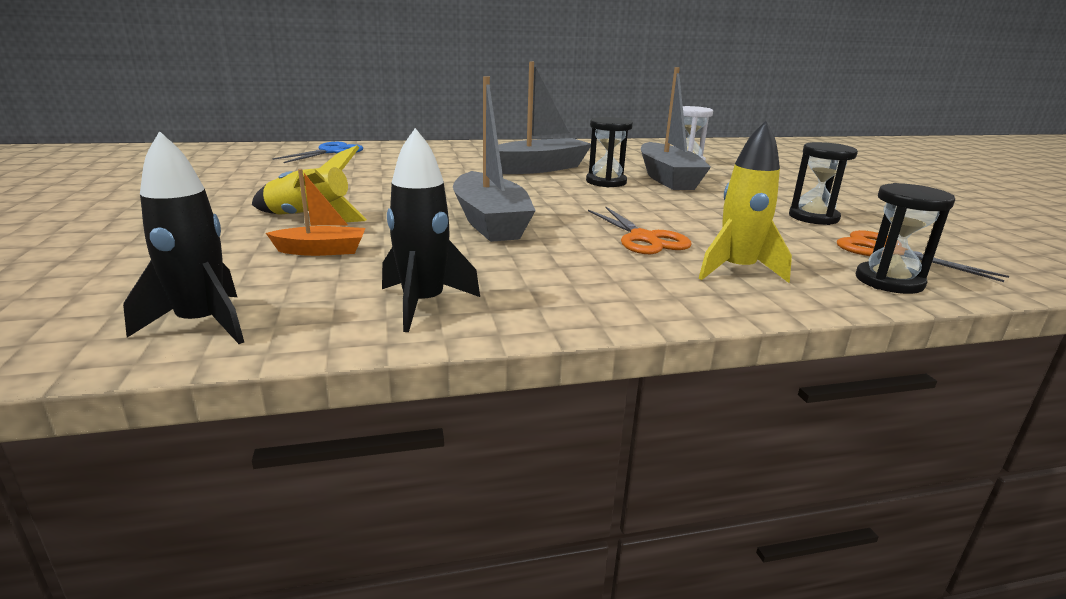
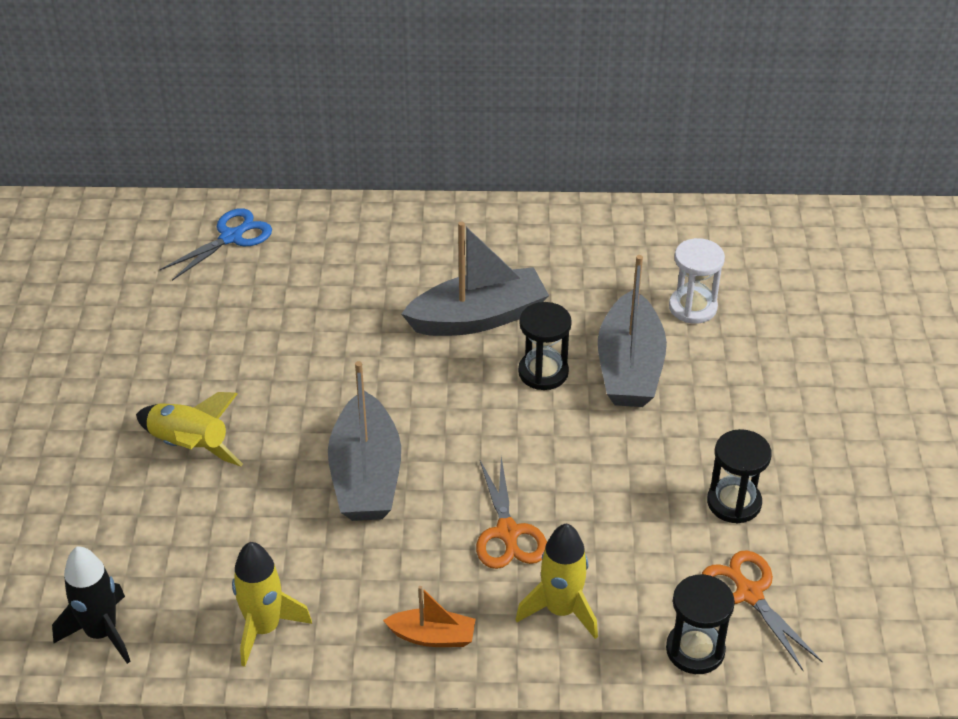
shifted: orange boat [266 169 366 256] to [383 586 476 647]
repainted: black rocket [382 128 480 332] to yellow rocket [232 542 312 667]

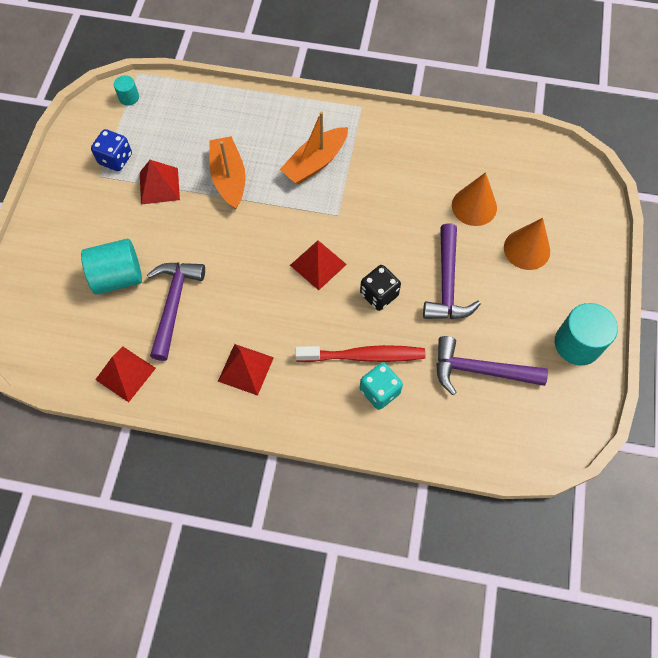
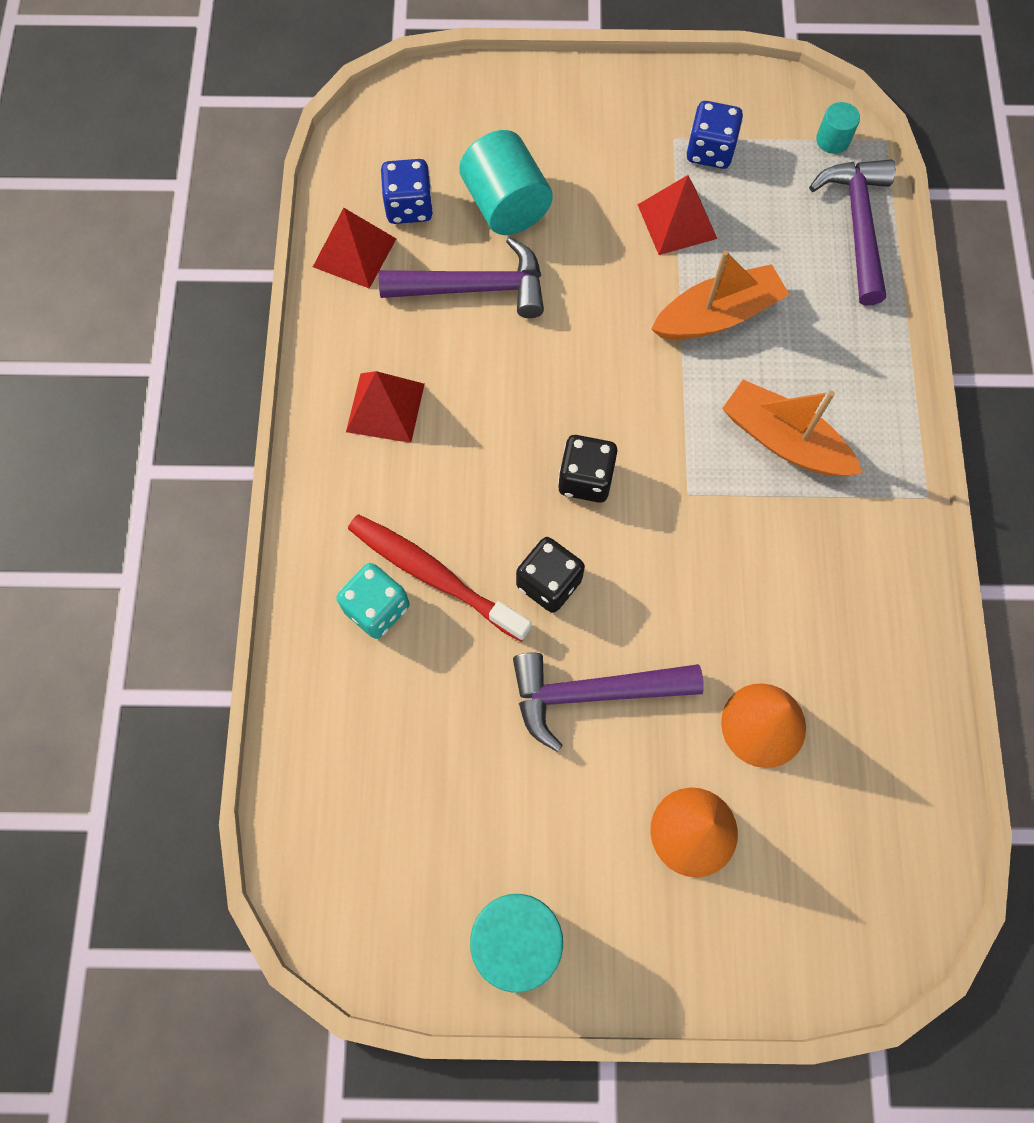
new: blue dice [381 159 433 224]
shifted: purple hammer [436 336 548 395] to [809 159 895 305]
swapped: red pyramid [290 240 347 290] to black dice [558 435 617 503]
rotated: red toothbrush [295 345 425 362] = [348 515 531 642] 135 degrees clockwise

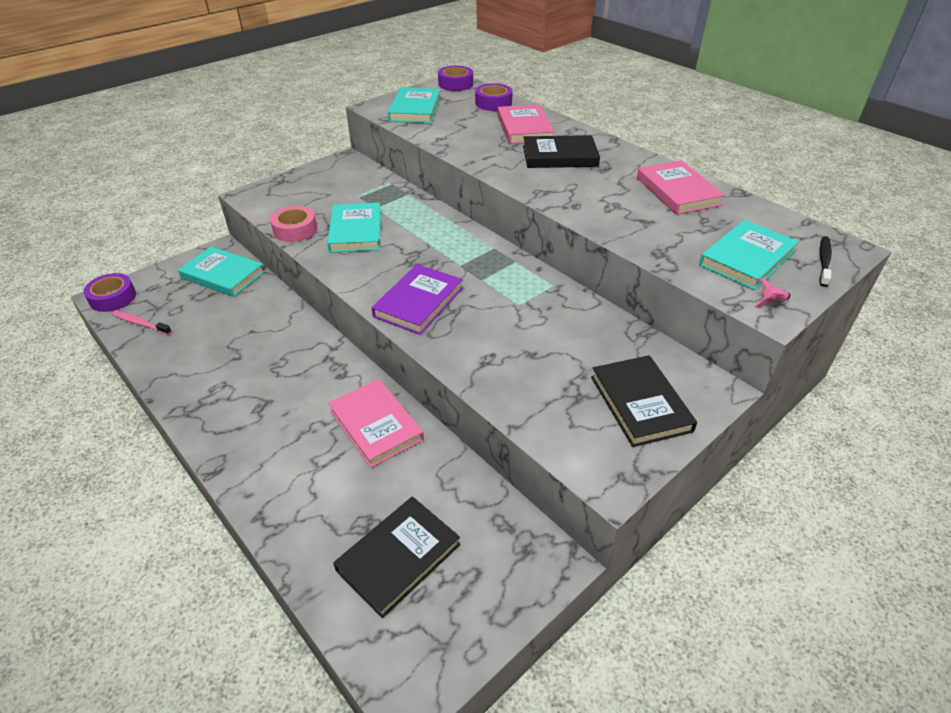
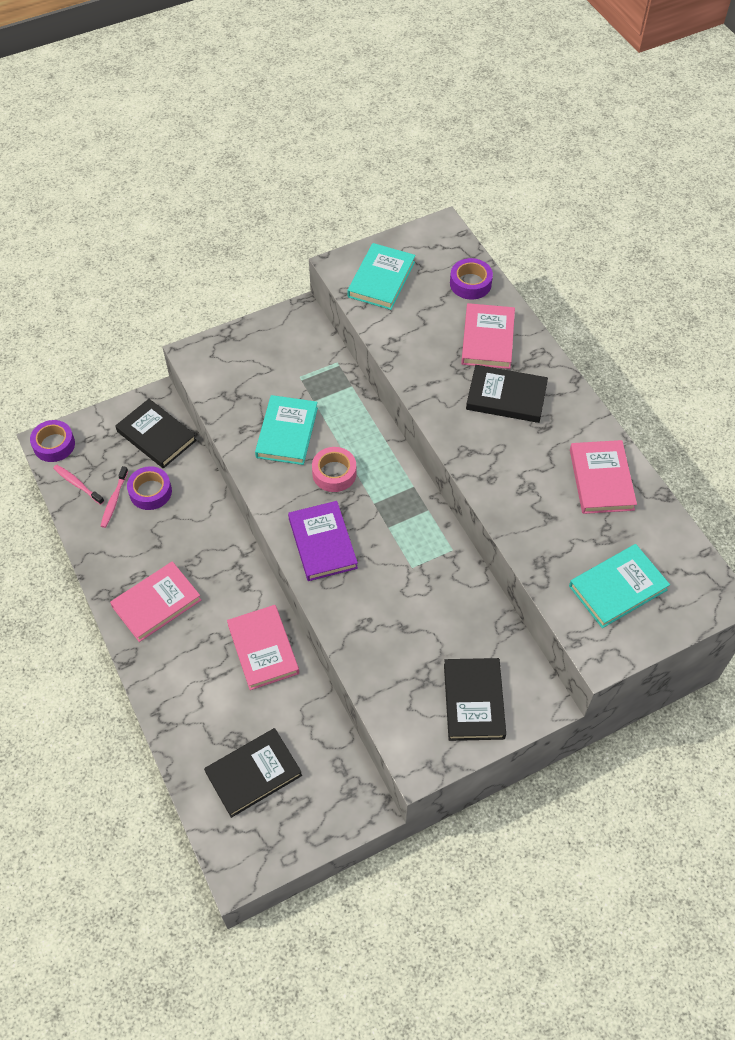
gone: pink rocket [754 278 790 307]; black toothbrush [819 236 832 287]
new: pink toothbrush [101 466 128 528]; pink book [110 561 201 642]
shifted: purple tape [438 66 473 91] to [127 466 172 510]; pink tape [270 206 317 242] to [312 447 357 492]
repainted: turquoise book [178 247 265 297] to black book [115 399 197 468]
rotated: purple book [372 264 463 335] = [288 501 358 581] 60 degrees counterclockwise

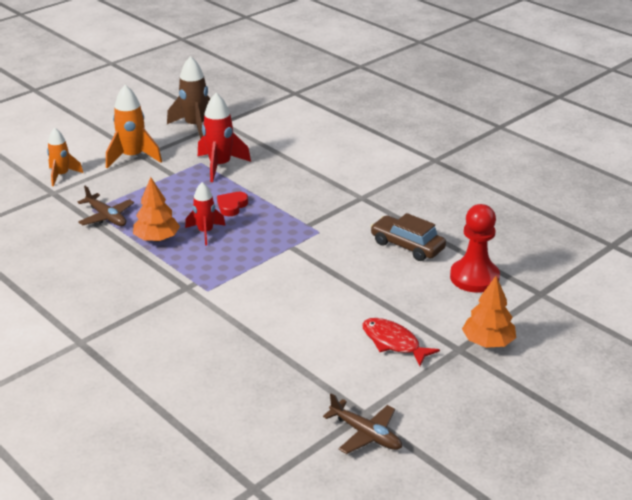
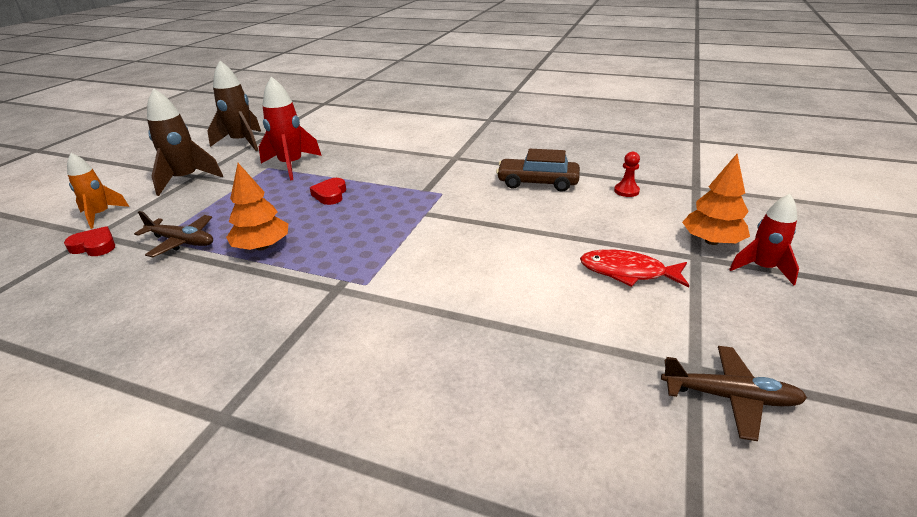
new: red heart [64 226 115 256]
shifted: red rocket [185 182 226 246] to [729 194 799 285]
repainted: orange rocket [106 85 162 168] to brown rocket [147 88 223 196]
scaled: red pawn [450 204 500 293] = [614 152 640 197] x0.47

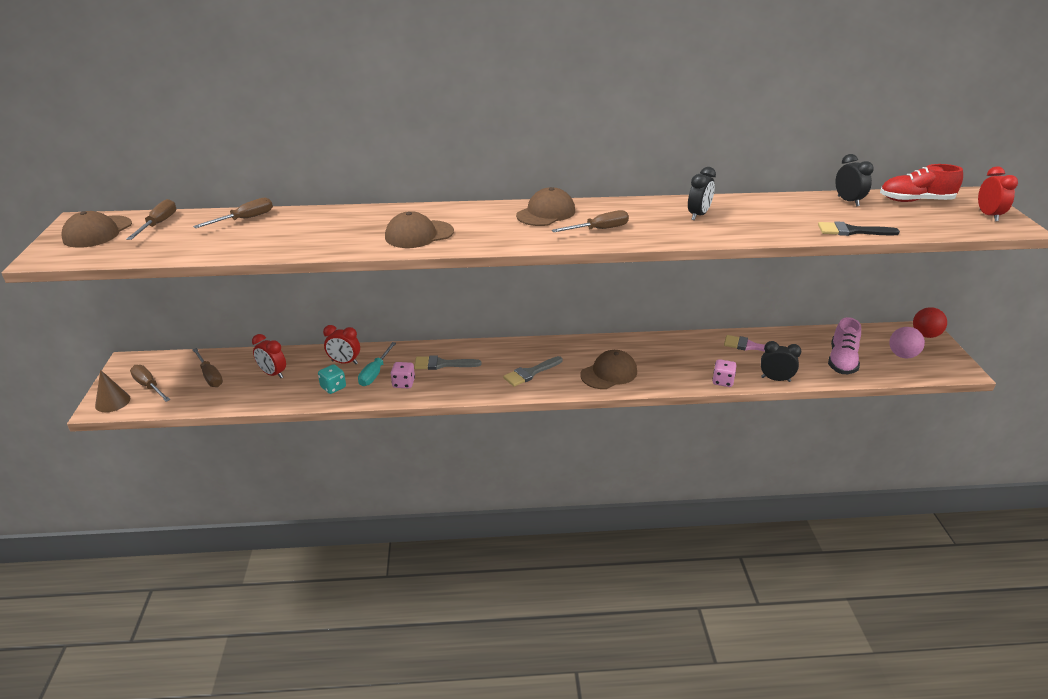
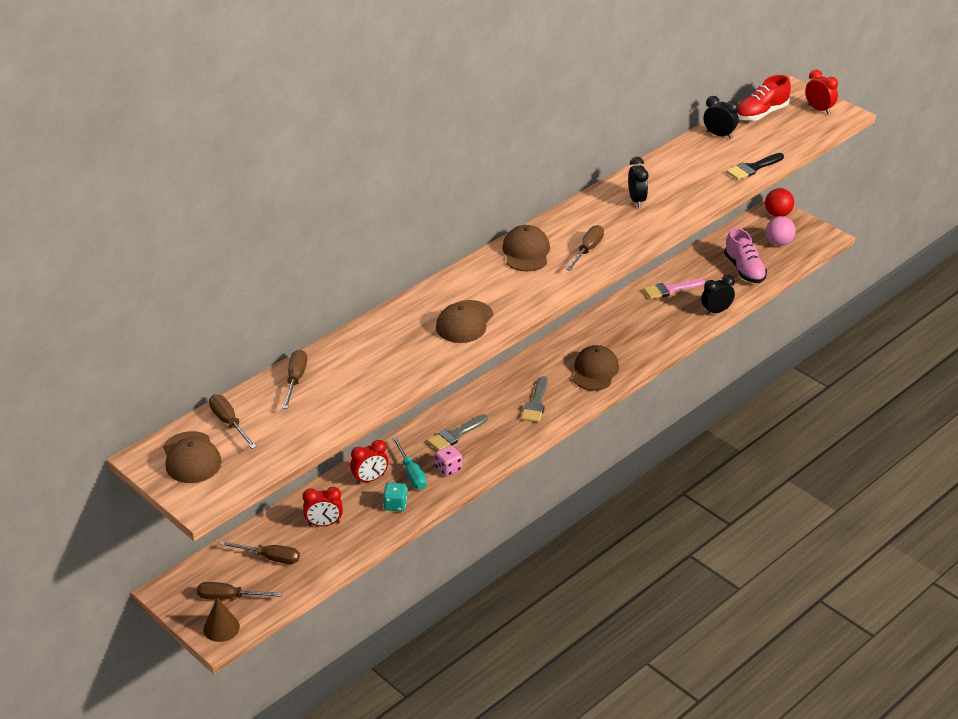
gone: pink dice [712 359 736 387]

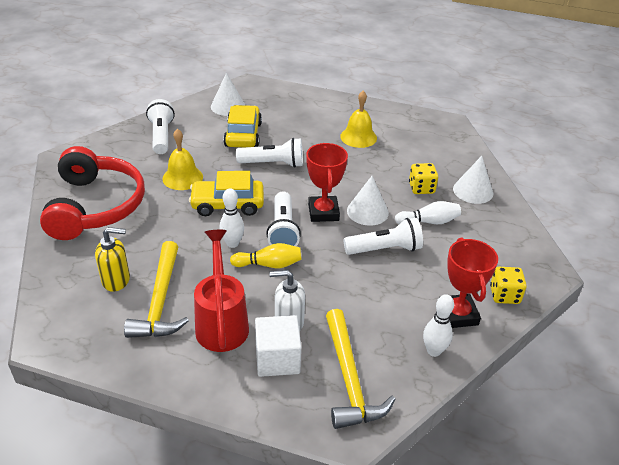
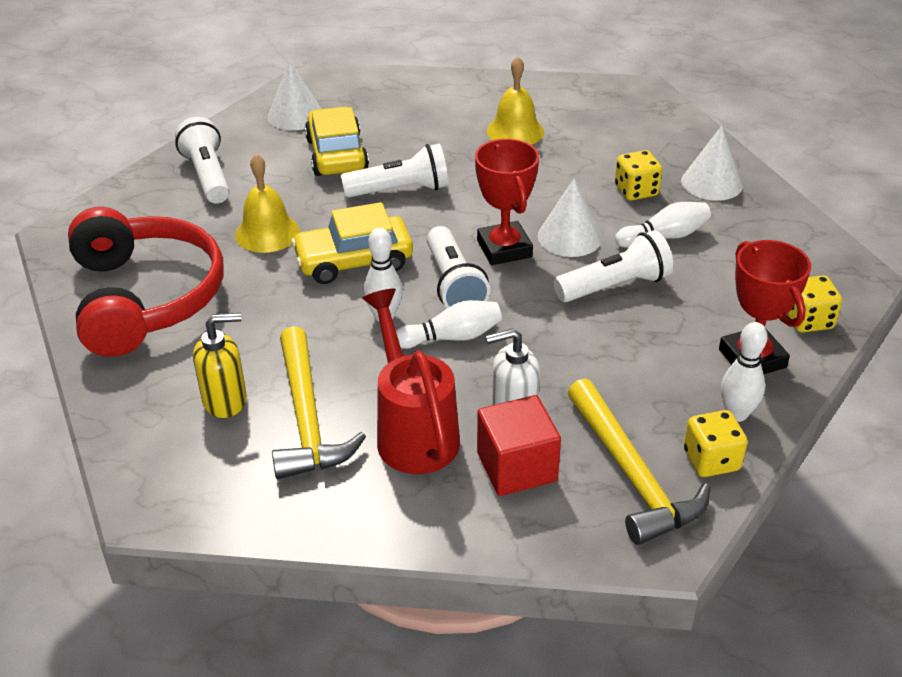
new: yellow dice [684 410 748 477]
repainted: yellow bowling pin [230 243 301 268] to white bowling pin [396 300 502 349]; white cube [255 315 301 377] to red cube [477 395 561 496]

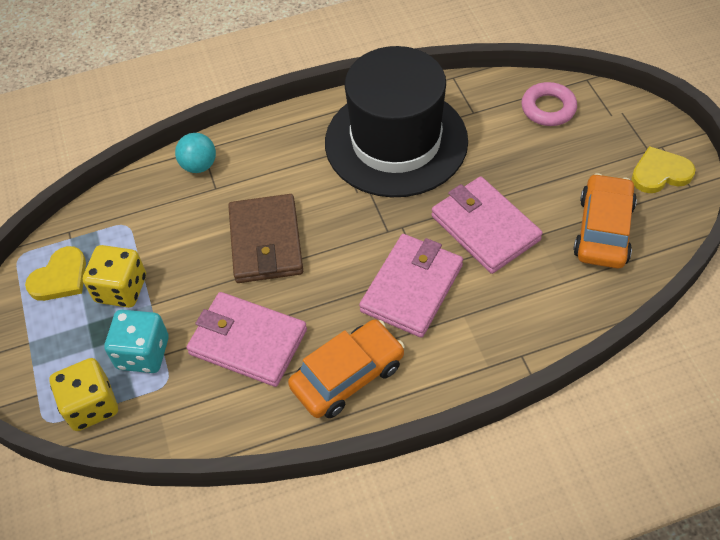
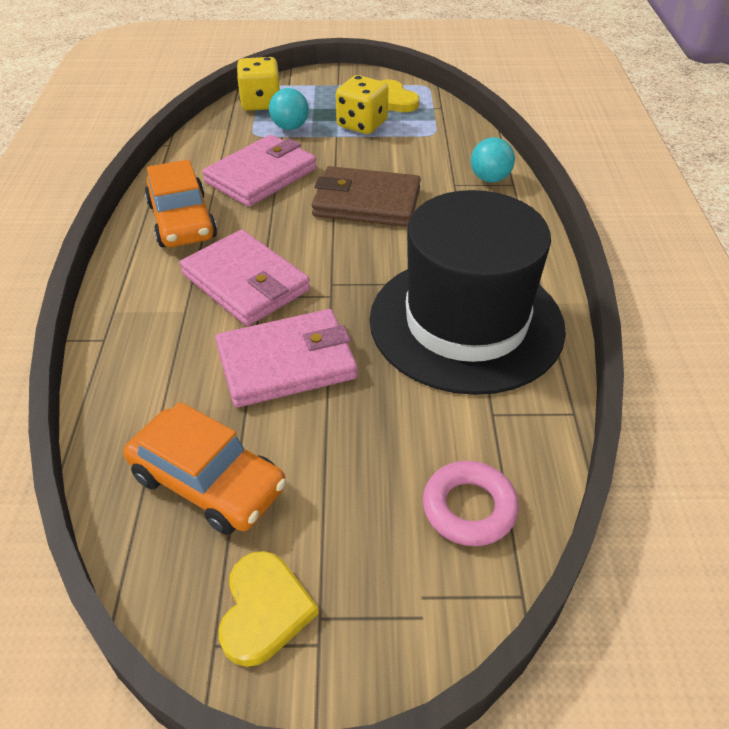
swapped: turquoise dice [104 310 169 373] to turquoise ball [269 88 309 130]

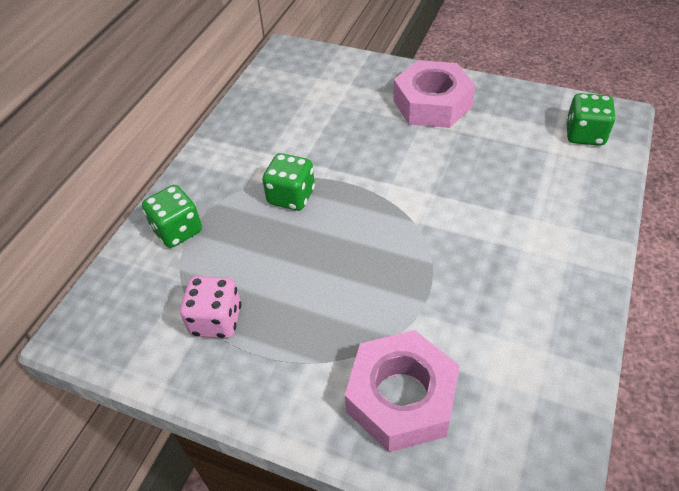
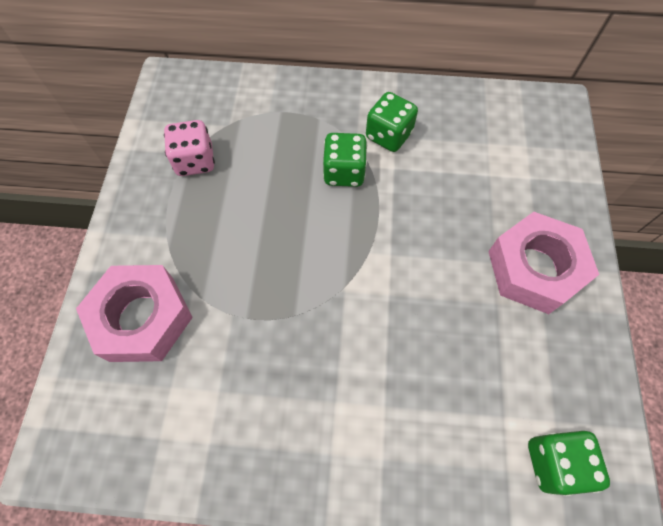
shifted: green dice [142 185 202 248] to [366 92 418 152]

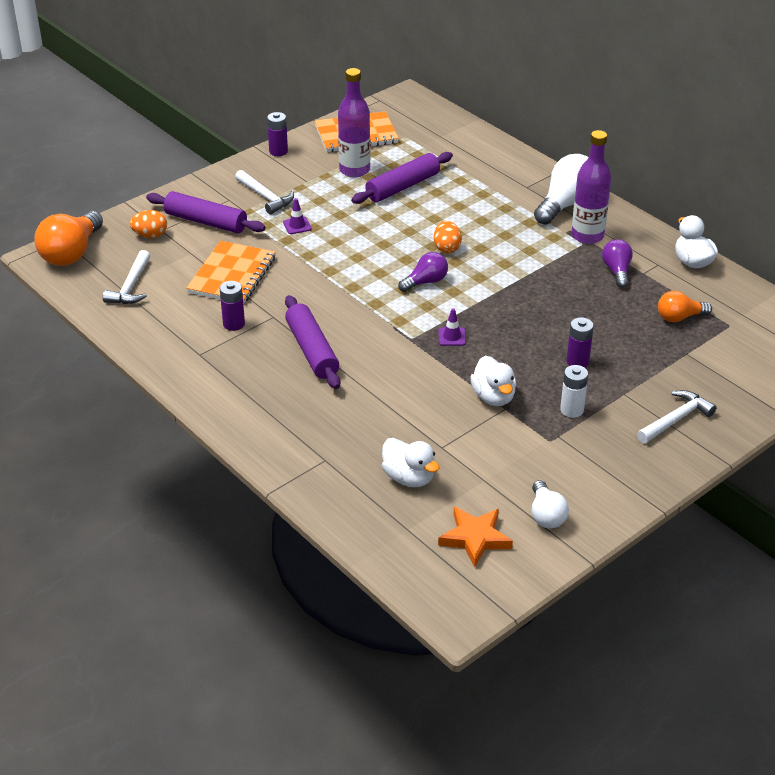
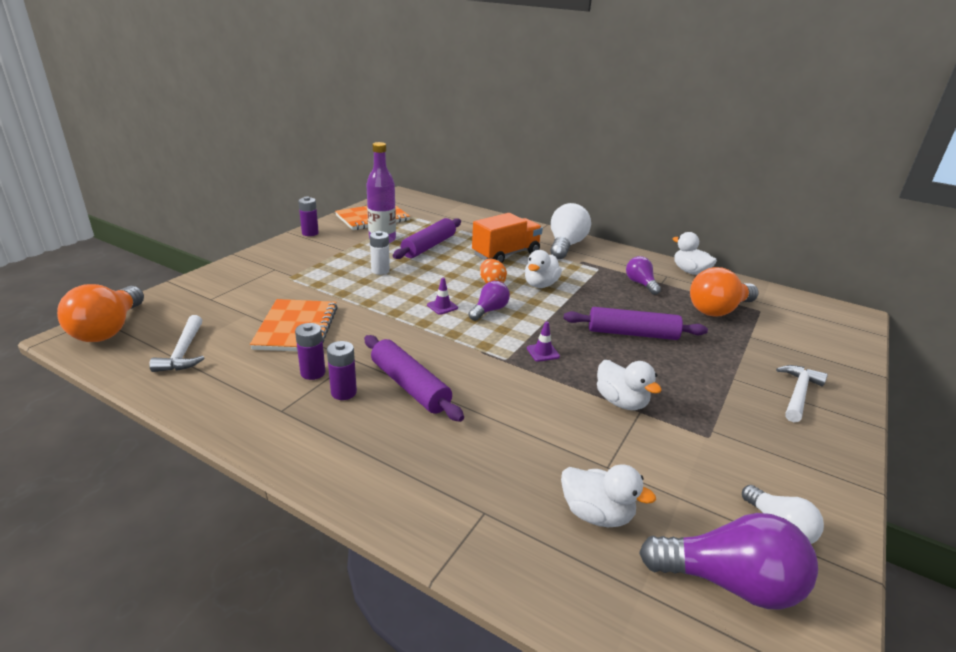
gone: orange egg [130 210 167 238]; white hammer [235 170 294 214]; purple bottle [571 130 612 244]
new: orange truck [472 213 543 263]; white duck [525 250 562 288]
shifted: purple battery [567 317 594 368] to [327 341 357 400]; white battery [560 365 588 418] to [370 231 390 275]; purple traffic cone [283 198 312 234] to [427 278 458 315]; purple rolling pin [146 191 266 233] to [564 307 708 340]
swapped: orange star [438 507 513 567] to purple light bulb [639 513 818 610]
scaled: orange light bulb [658 291 712 322] = [690 267 759 317] x1.71

